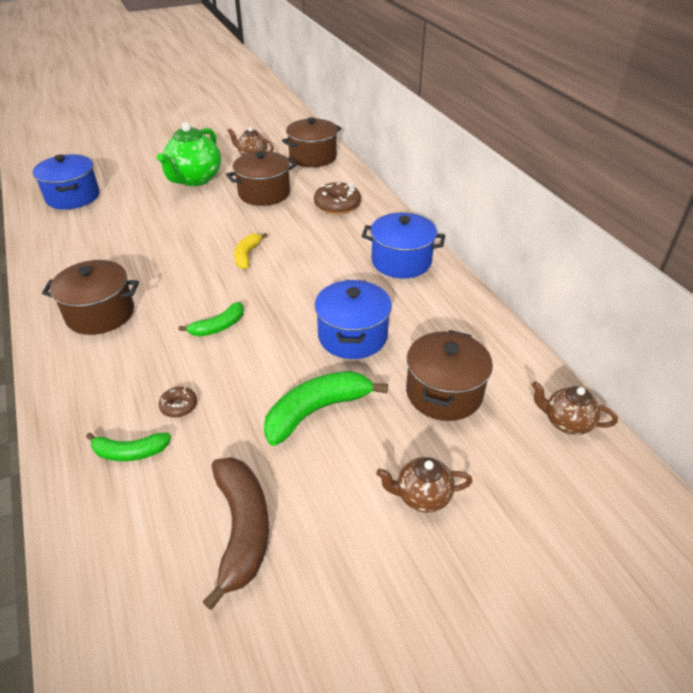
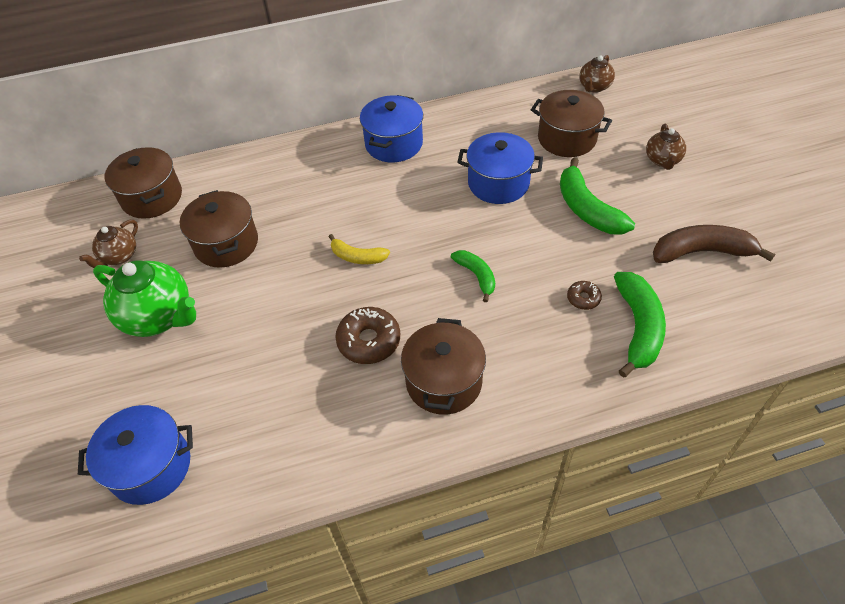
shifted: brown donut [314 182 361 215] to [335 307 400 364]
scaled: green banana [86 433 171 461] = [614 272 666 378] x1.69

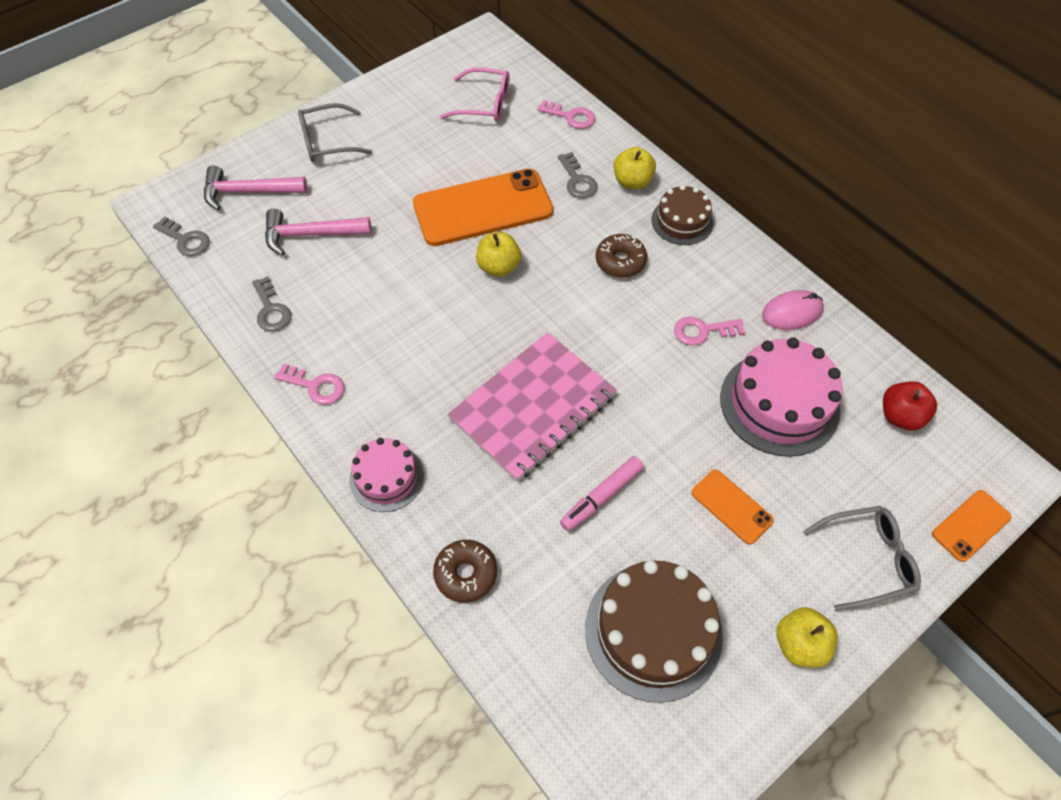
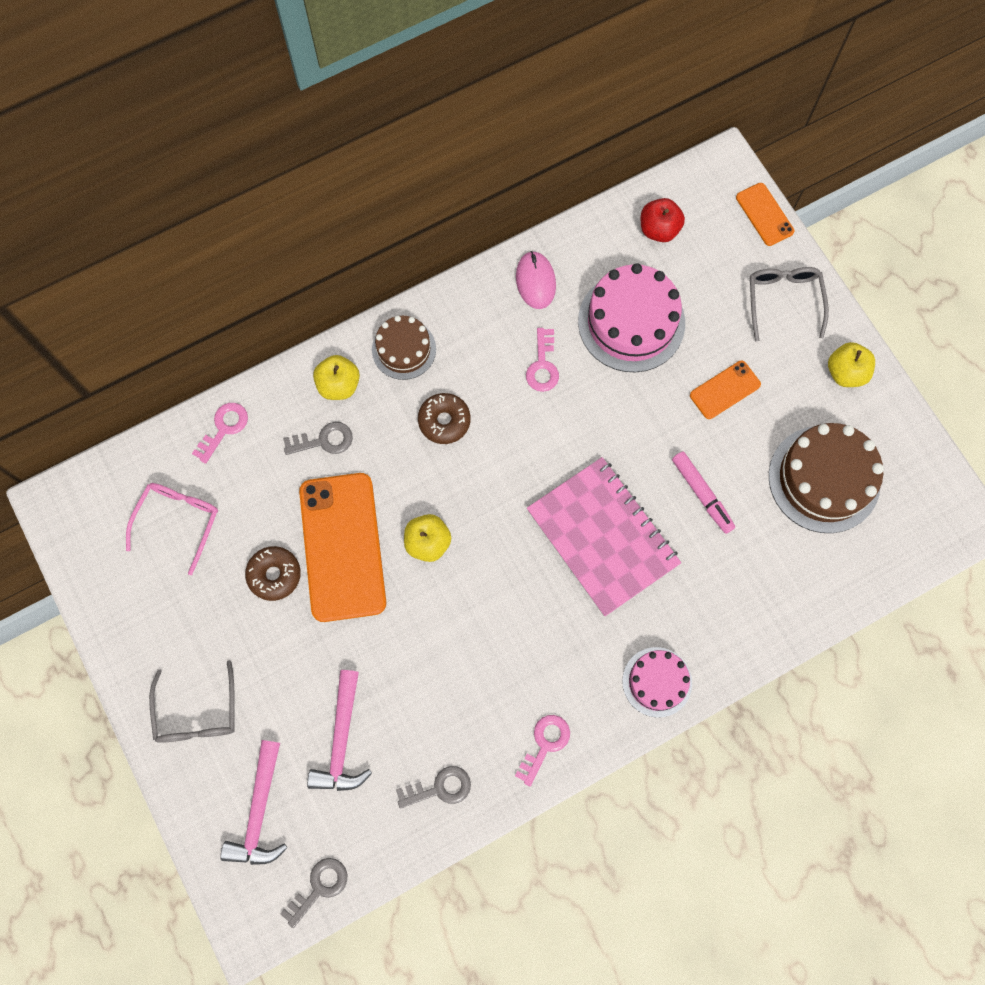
shifted: brown donut [433 540 497 603] to [245 546 301 601]

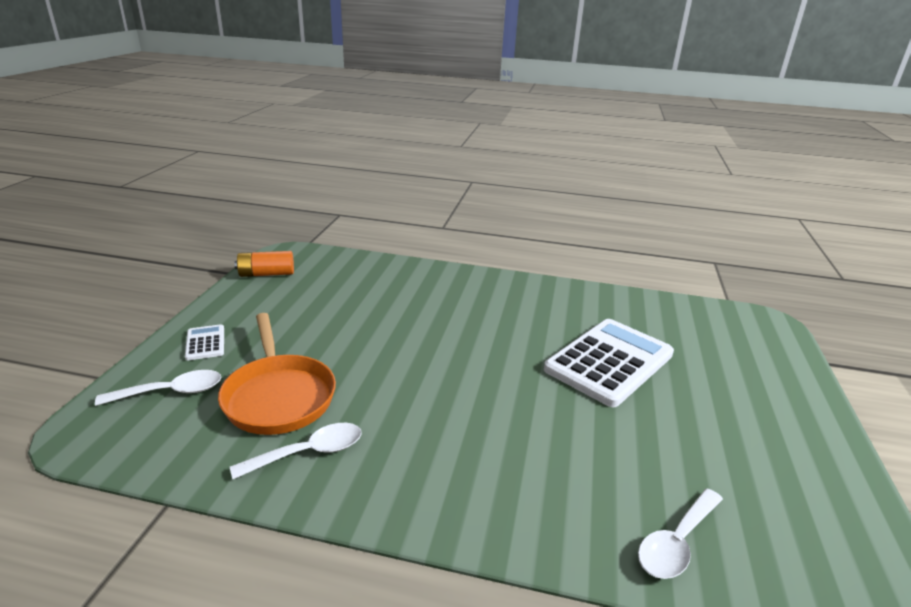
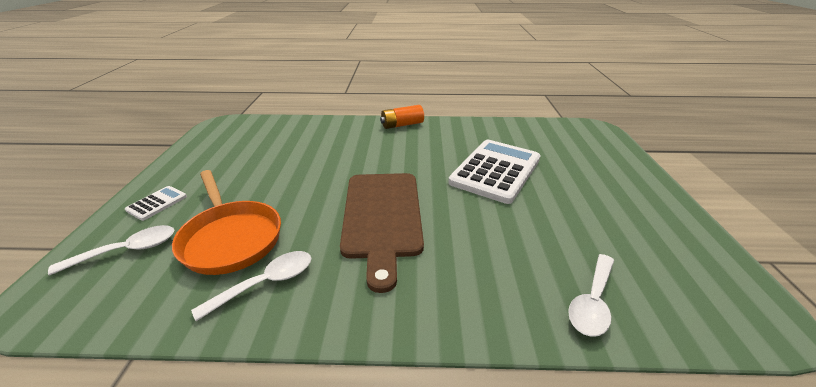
new: brown cutting board [340 173 424 293]
shifted: orange battery [234 251 294 277] to [380 105 424 129]
rotated: white calculator [185 324 224 361] = [125 186 187 221] 60 degrees clockwise

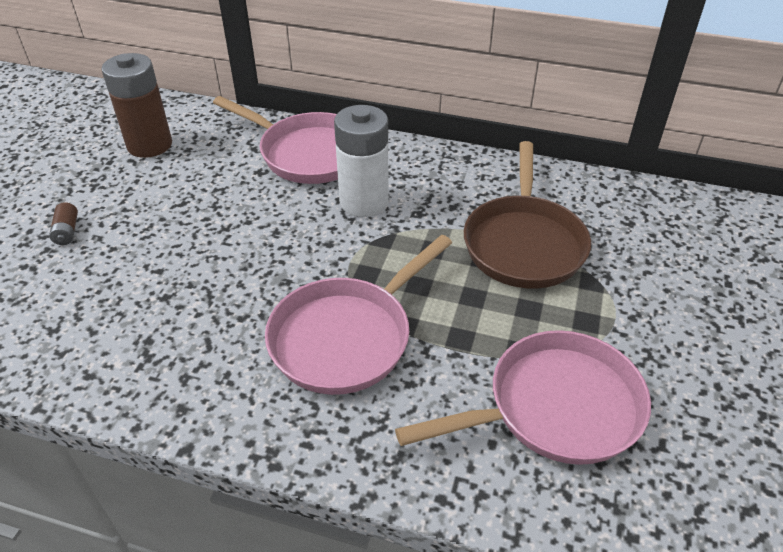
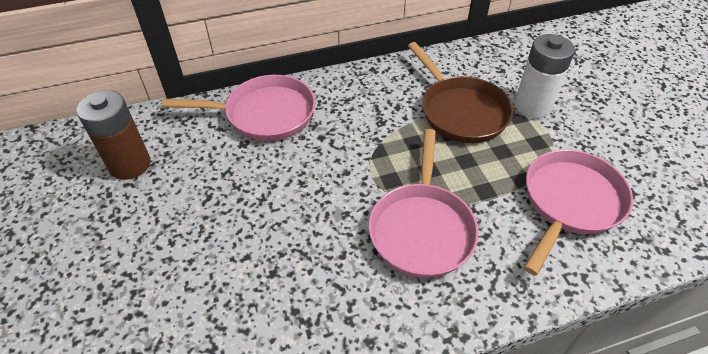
gone: brown battery [49 202 78 245]
shifted: white battery [334 105 389 217] to [515 34 575 118]

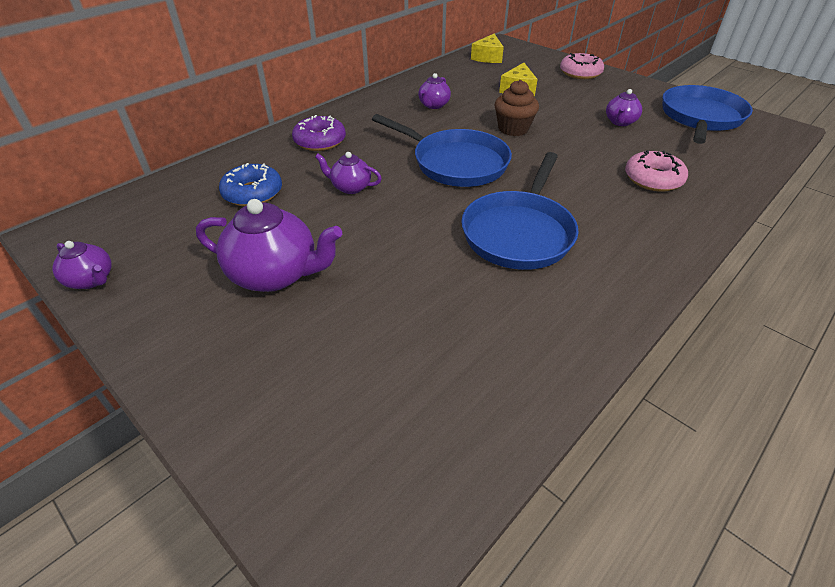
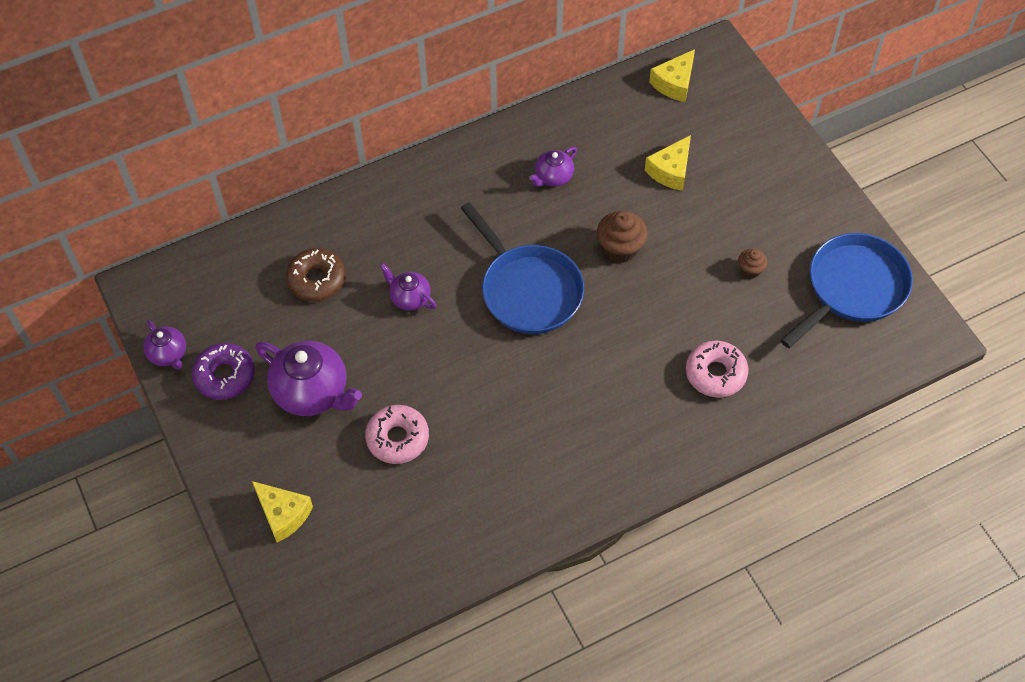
gone: blue pan [461 152 579 270]
new: yellow cheese [252 481 313 543]
shifted: purple donut [292 115 346 151] to [192 343 255 400]; pink donut [560 53 604 79] to [365 405 429 464]
swapped: purple teapot [606 89 642 126] to brown cupcake [738 249 767 279]
repainted: blue donut [219 163 282 206] to brown donut [286 248 346 301]

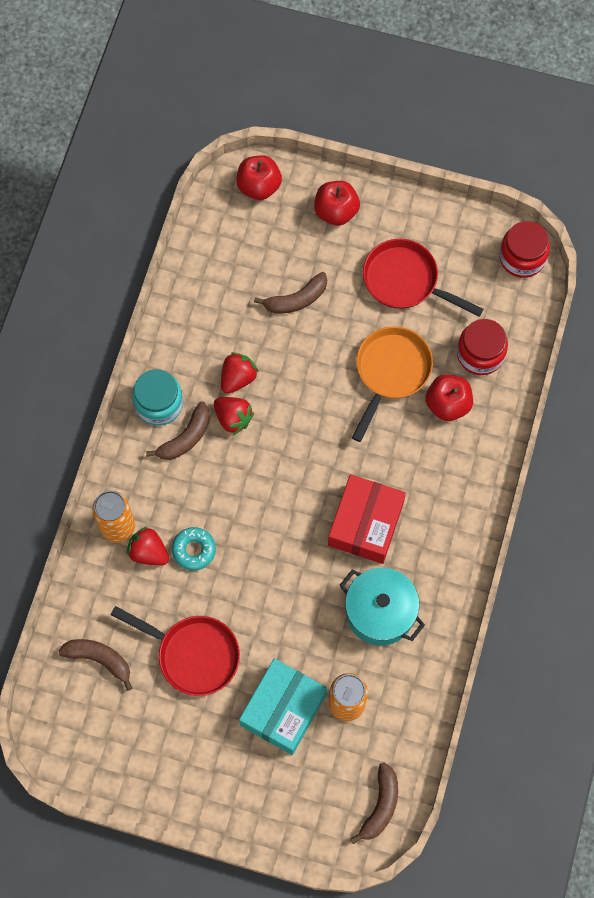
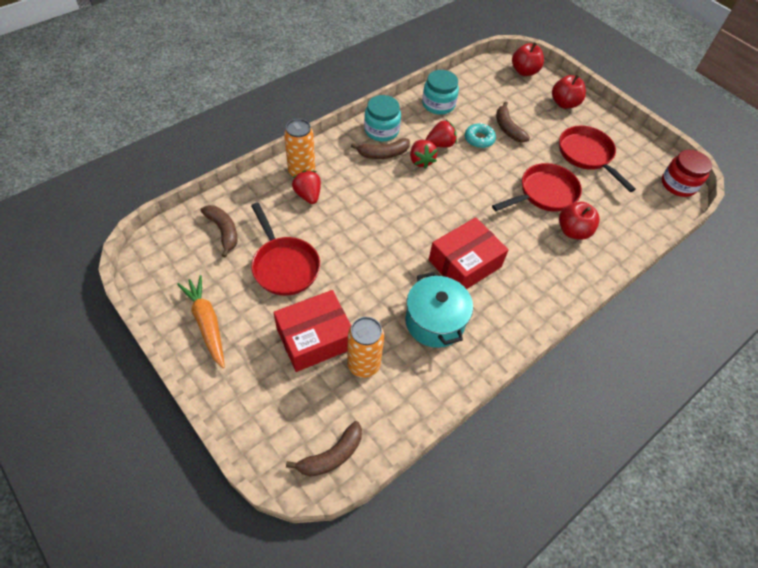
gone: red jar [457 319 508 375]
new: orange carrot [177 275 225 368]; turquoise jar [422 70 459 115]
shifted: turquoise donut [172 527 216 571] to [465 123 496 148]
repainted: turquoise box [239 658 327 755] to red box [273 290 351 372]; orange pan [352 326 433 442] to red pan [492 163 582 212]
rotated: brown banana [254 272 327 314] = [496 102 530 142] 60 degrees clockwise

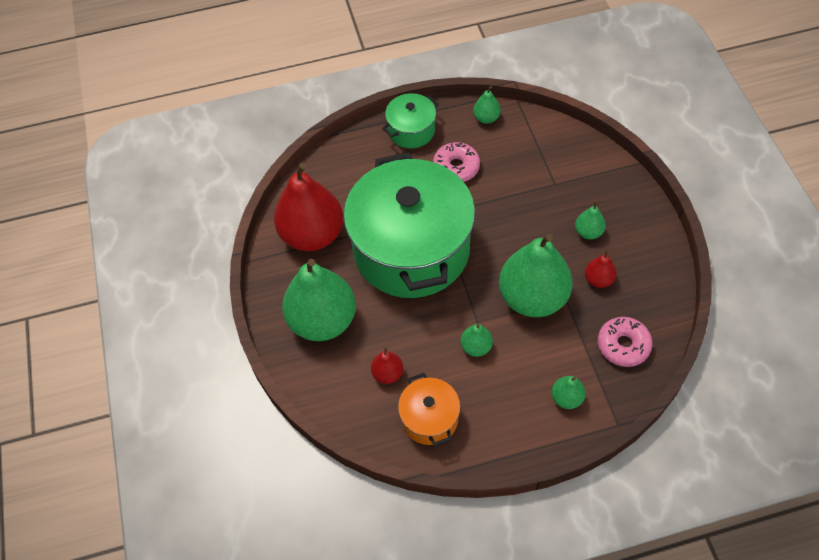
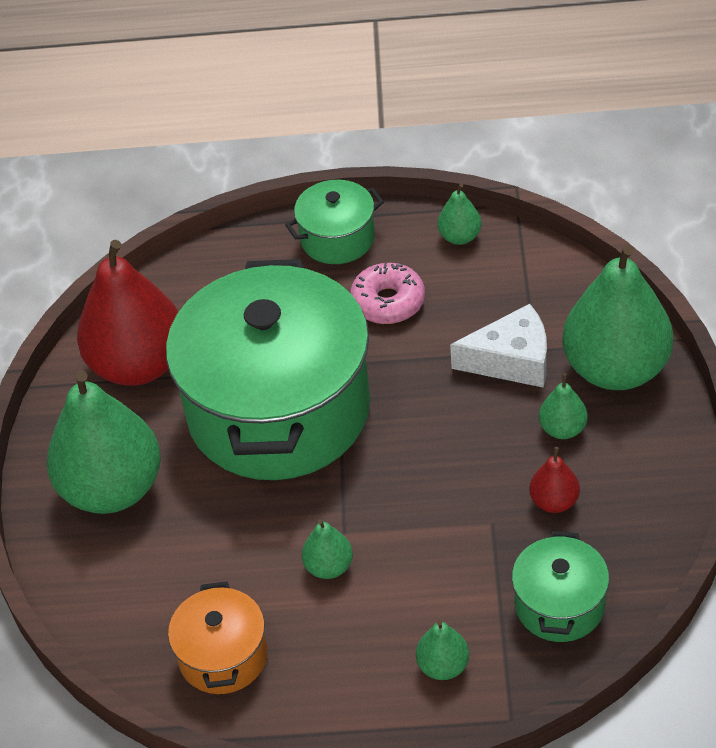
gone: red pear [371 347 403 384]
new: white cheese [450 304 547 388]
shifted: green pear [499 234 573 317] to [562 245 673 390]
swapped: pink donut [598 317 653 367] to green pot [512 531 609 642]

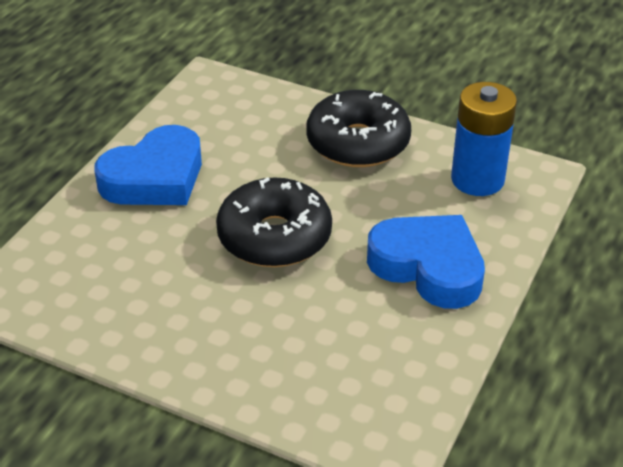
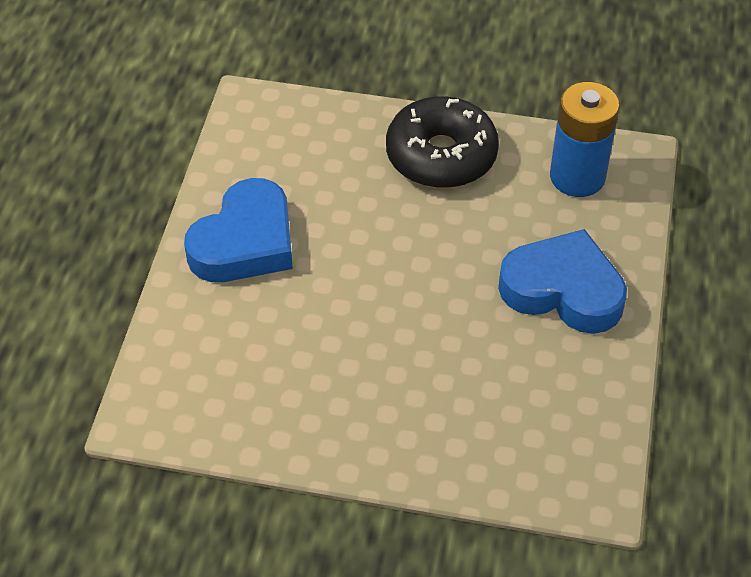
gone: black donut [216 177 332 267]

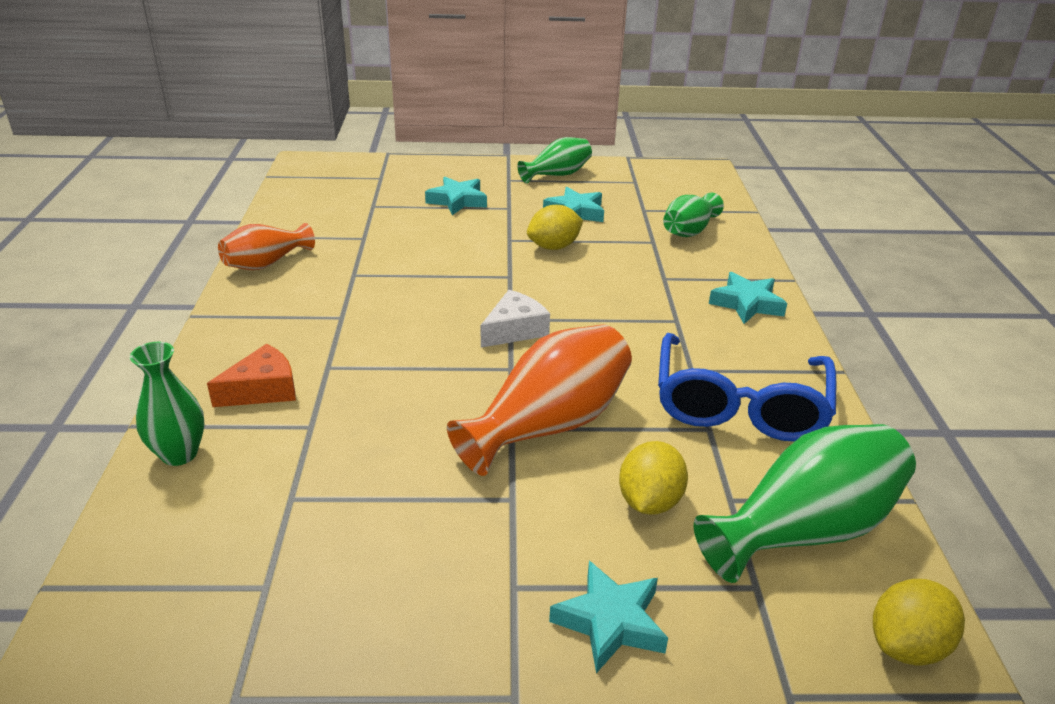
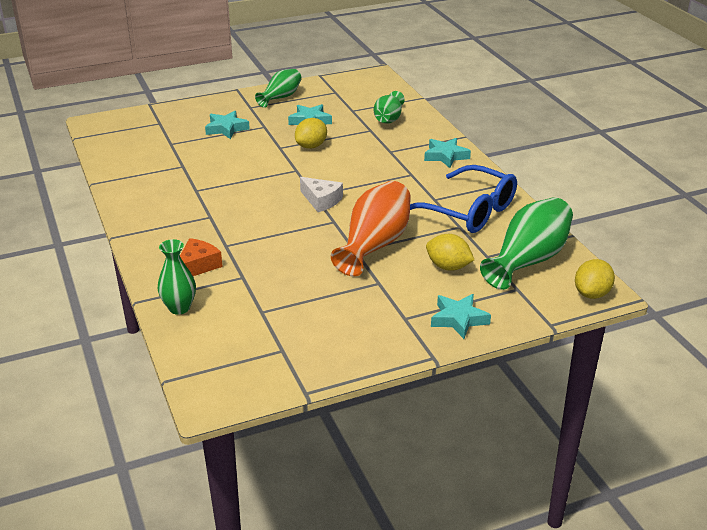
gone: orange vase [218 223 315 270]
rotated: white cheese [481 290 550 348] = [300 177 343 212] 105 degrees clockwise; blue glasses [658 333 836 442] = [410 165 517 233] 45 degrees counterclockwise; yellow lemon [619 441 688 515] = [426 234 474 271] 60 degrees counterclockwise

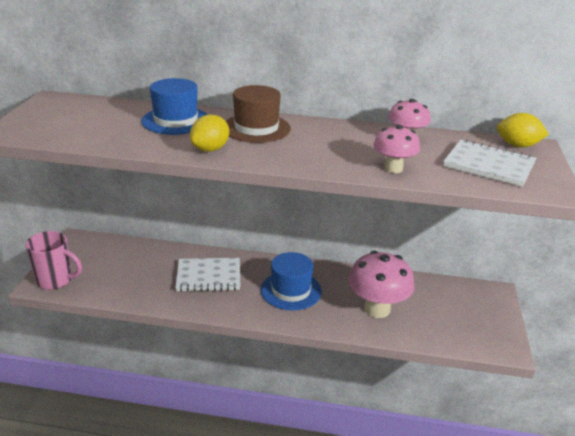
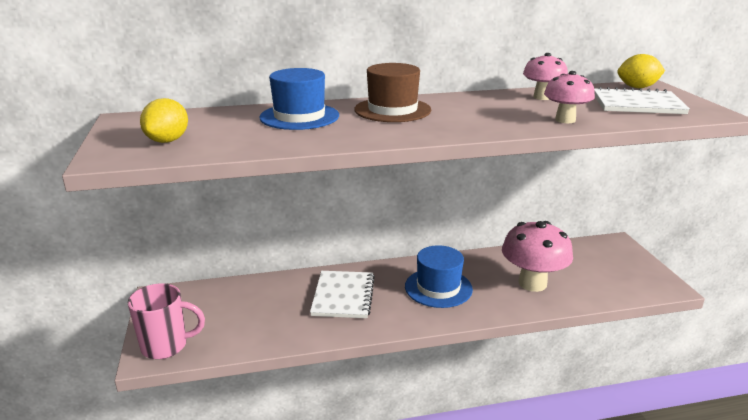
shifted: yellow lemon [190 115 229 152] to [140 98 188 143]
rotated: white notebook [175 258 240 292] = [310 271 375 318] 60 degrees counterclockwise

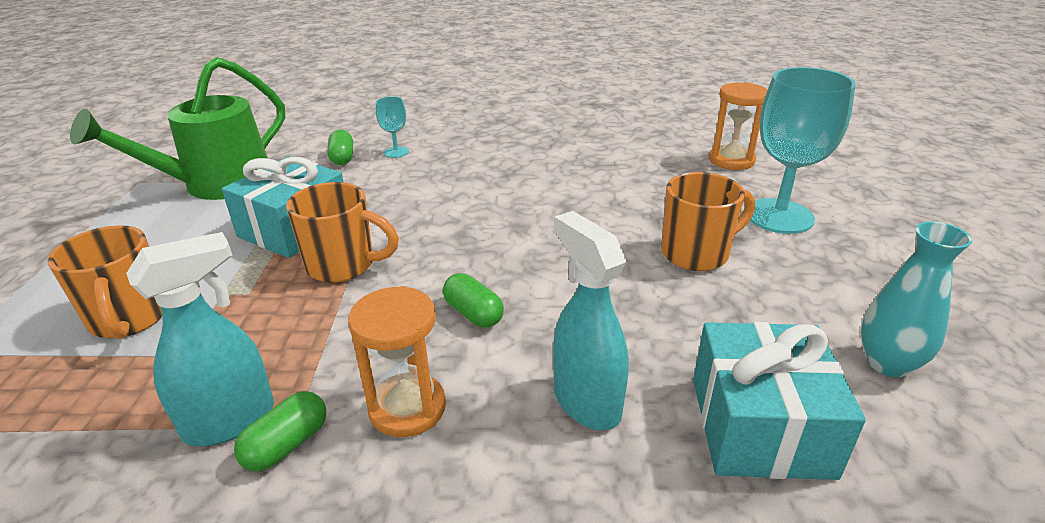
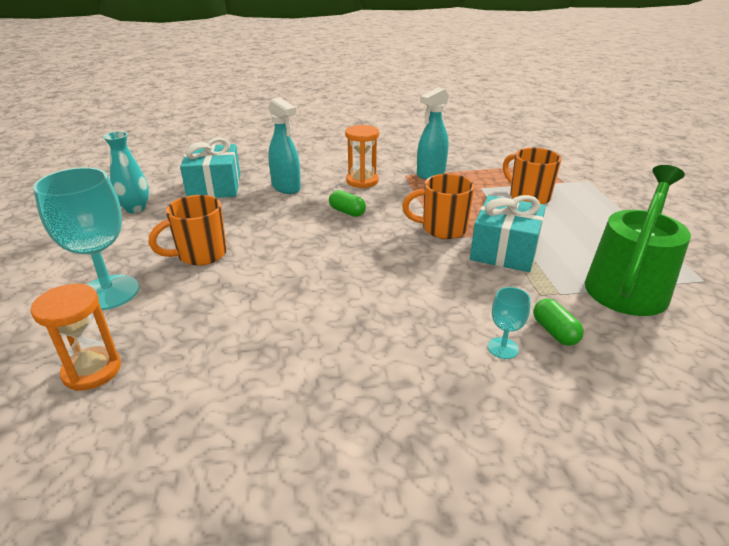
gone: green capsule [234 391 327 472]

